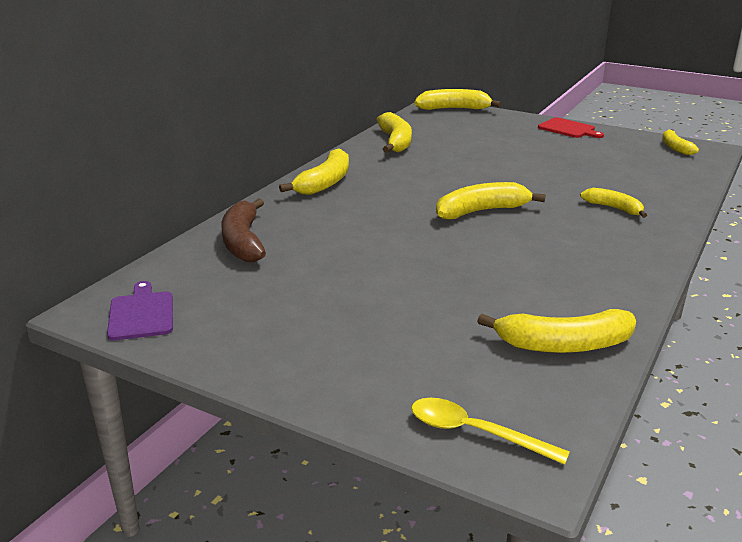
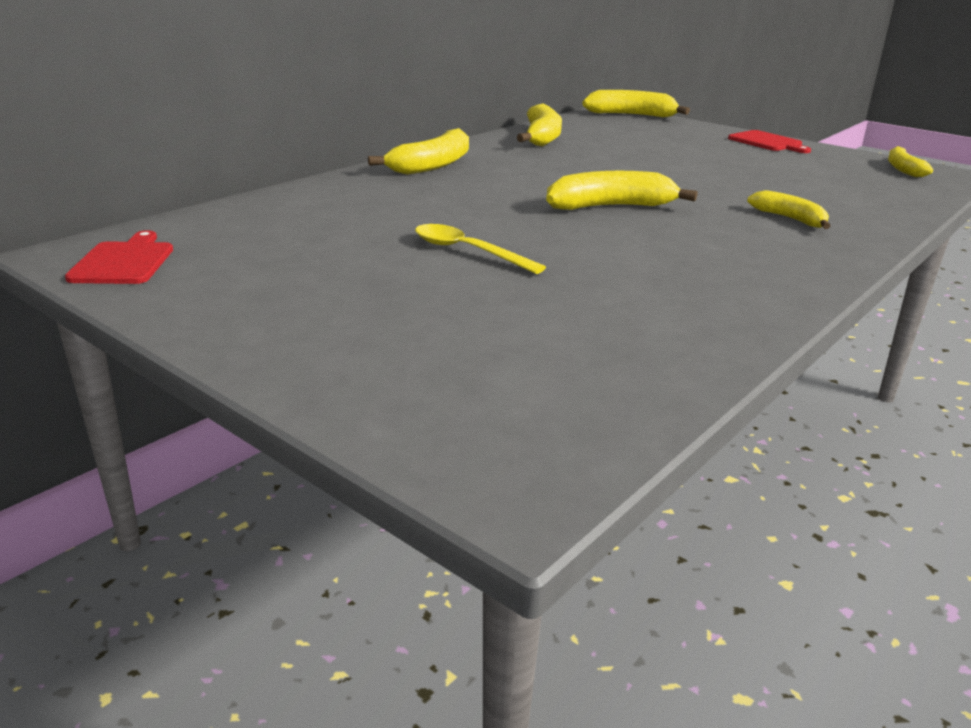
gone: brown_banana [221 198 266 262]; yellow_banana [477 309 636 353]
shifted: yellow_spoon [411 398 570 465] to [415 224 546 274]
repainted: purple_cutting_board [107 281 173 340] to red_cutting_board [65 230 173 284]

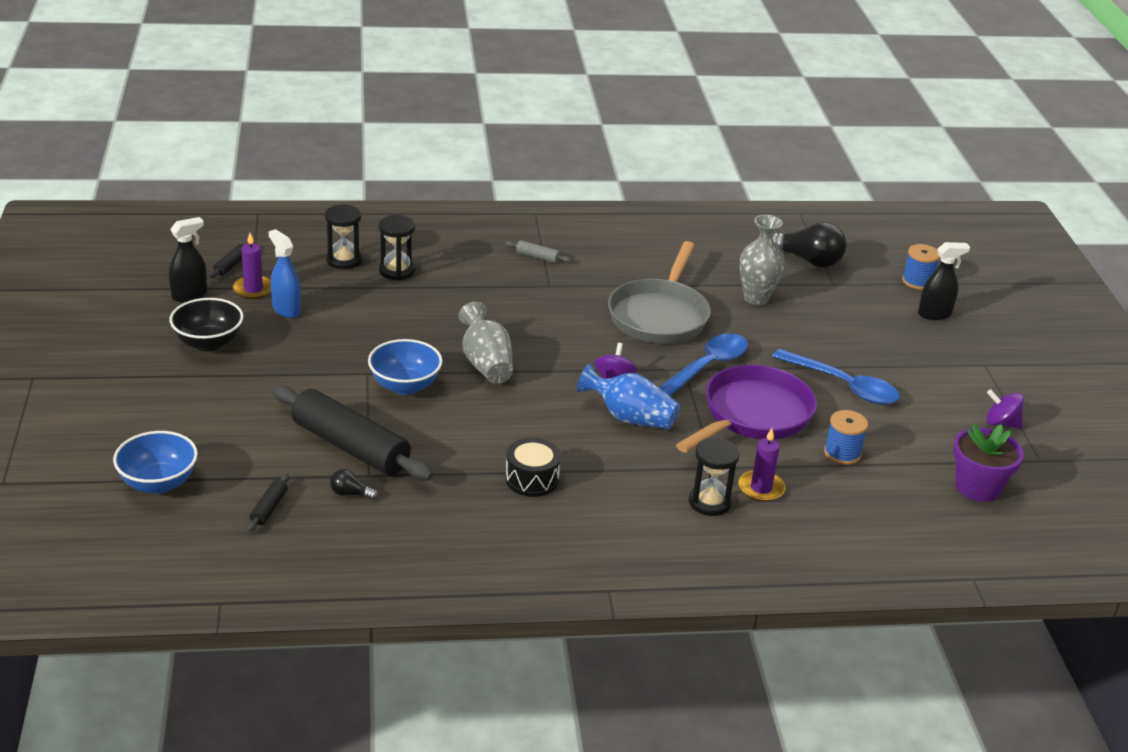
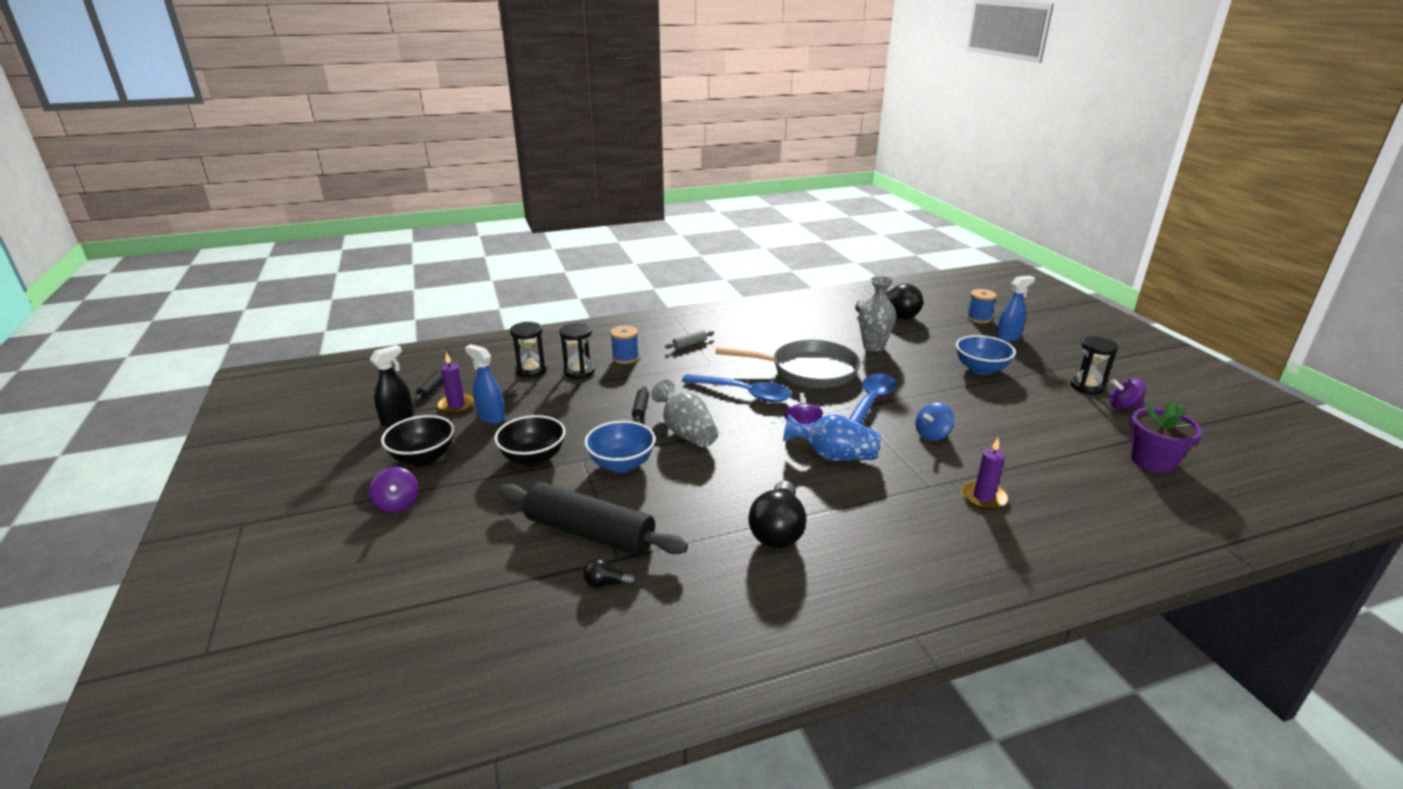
new: purple_spinning_top [369 467 419 513]; black_bowl [494 415 565 467]
shifted: blue_bowl [113 431 198 494] to [956 335 1016 375]; black_rolling_pin [248 474 289 532] to [632 386 649 422]; black_hourglass [689 437 740 516] to [1070 336 1118 394]; blue_spoon [772 349 900 405] to [682 374 792 402]; blue_spool [824 410 868 465] to [610 326 639 364]
swapped: black_drum [505 438 561 497] to black_light_bulb [748 481 806 548]; purple_pan [676 365 817 453] to blue_spinning_top [916 402 954 441]
repainted: black_spray_bottle [918 242 970 320] to blue_spray_bottle [996 276 1035 342]
rotated: grey_rolling_pin [505 240 571 263] = [665 330 714 349] 45 degrees counterclockwise; grey_pan [608 241 711 344] = [715 340 861 388] 90 degrees counterclockwise

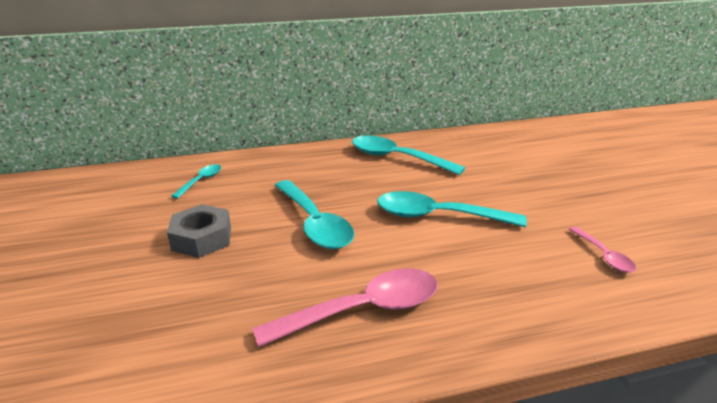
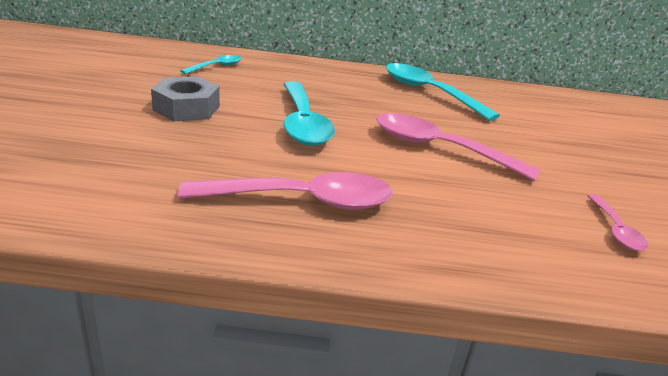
repainted: turquoise_spoon [377 191 527 227] to pink_spoon [376 113 540 181]

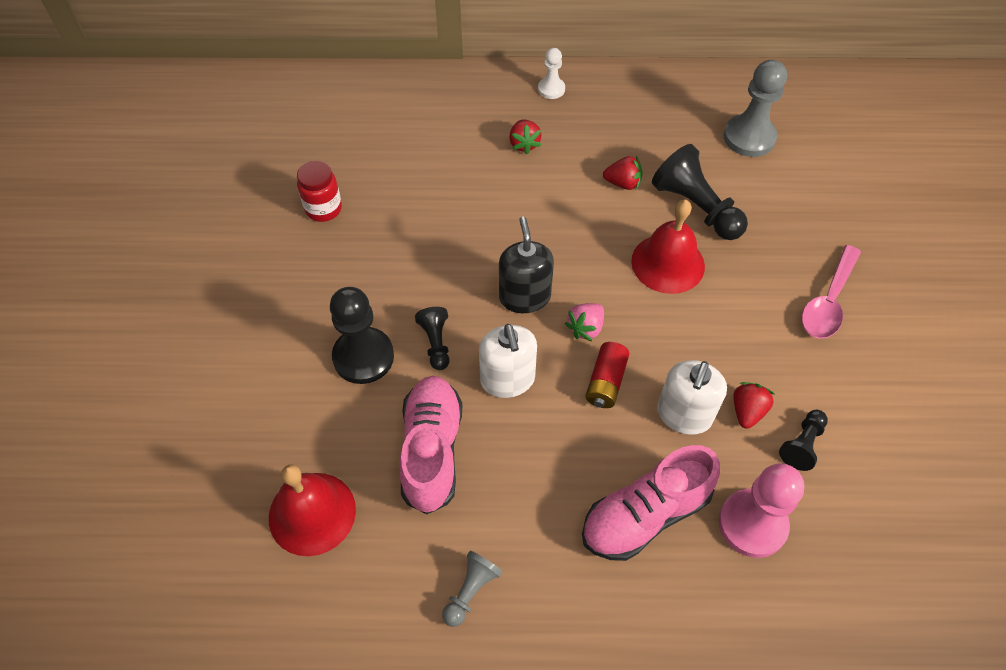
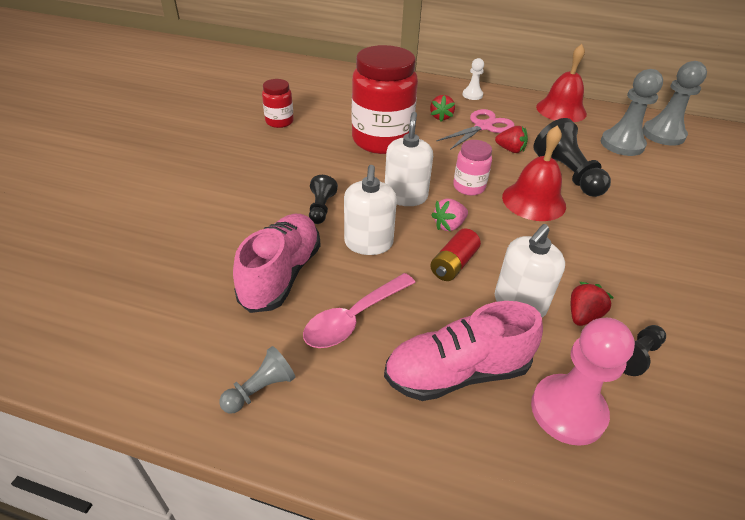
gone: black_pawn [330 287 394 384]
new: red_jar [352 45 418 154]; pink_scissors [436 109 514 150]; pink_jar [453 140 492 196]; grey_pawn [643 61 707 146]
shifted: red_bell [269 465 356 556] to [536 44 587 122]; pink_spoon [802 245 861 339] to [303 273 416 348]
repainted: black_soap_dispenser [499 217 554 313] to white_soap_dispenser [385 112 433 206]

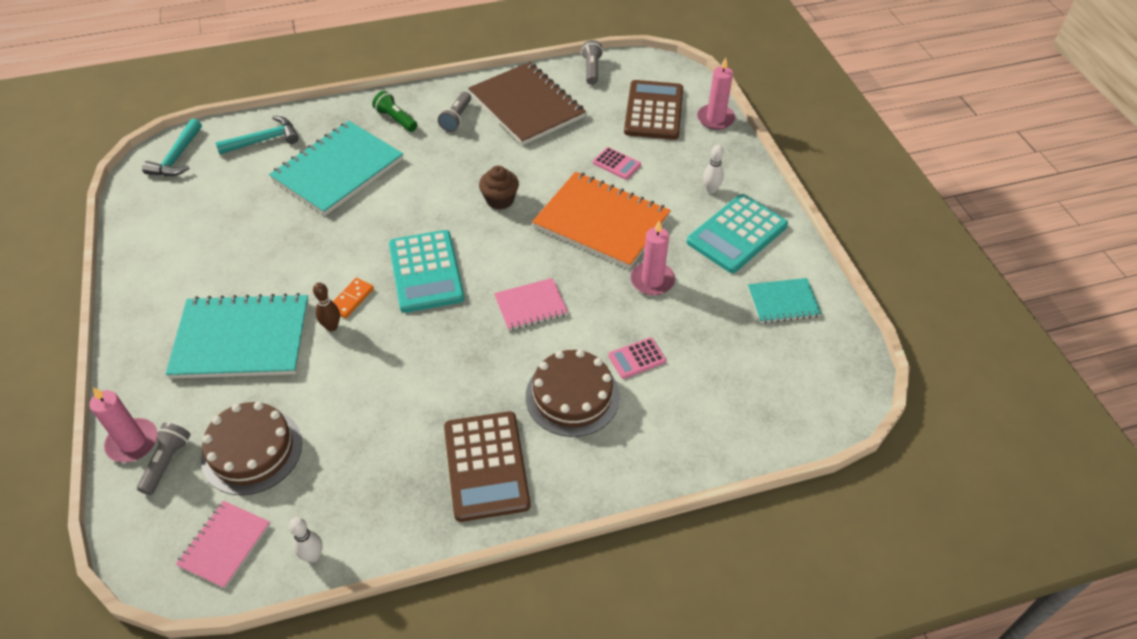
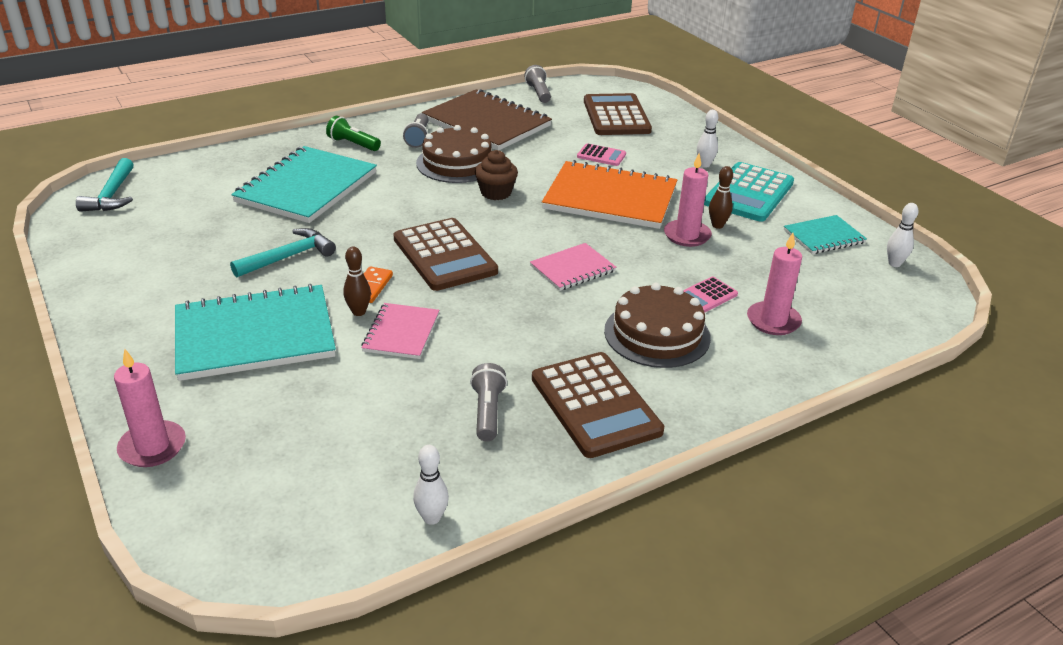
new: brown_bowling_pin [709 166 733 229]; white_bowling_pin [887 203 918 267]
shifted: grey_flashlight [137 423 190 495] to [470 363 507 441]; pink_notebook [176 501 270 589] to [361 303 439 359]; brown_cake [201 402 302 495] to [416 125 492 183]; turquoise_hammer [215 116 299 154] to [230 228 336 278]; pink_candle [697 58 735 130] to [747 233 802 335]
repainted: turquoise_calculator [389 230 465 313] to brown_calculator [393 218 498 291]

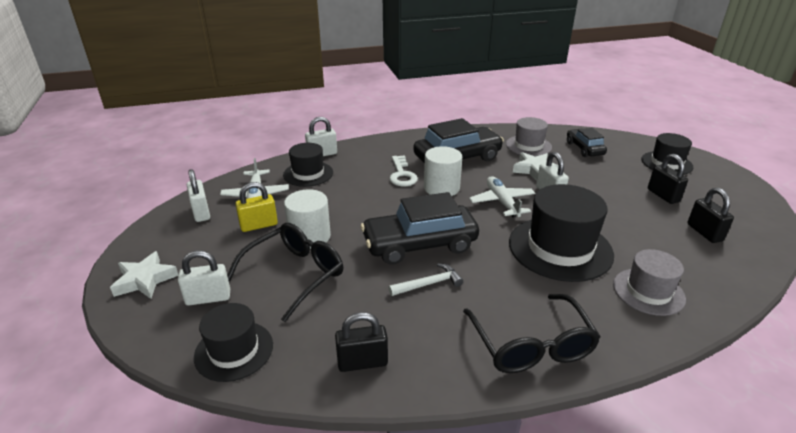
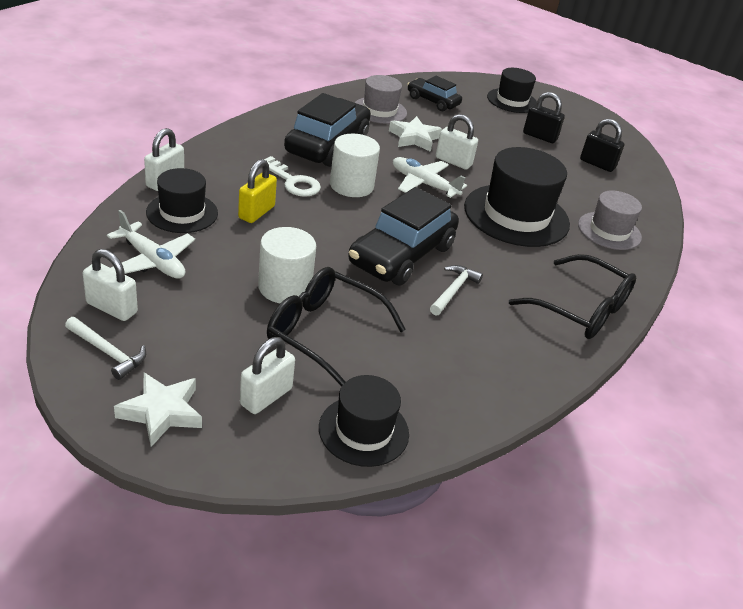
gone: black_padlock [335 312 388 372]
new: white_hammer [65 317 146 380]
shifted: yellow_padlock [235 182 278 232] to [238 159 277 223]
rotated: black_glasses [227 223 343 322] = [267 267 406 387] 60 degrees counterclockwise

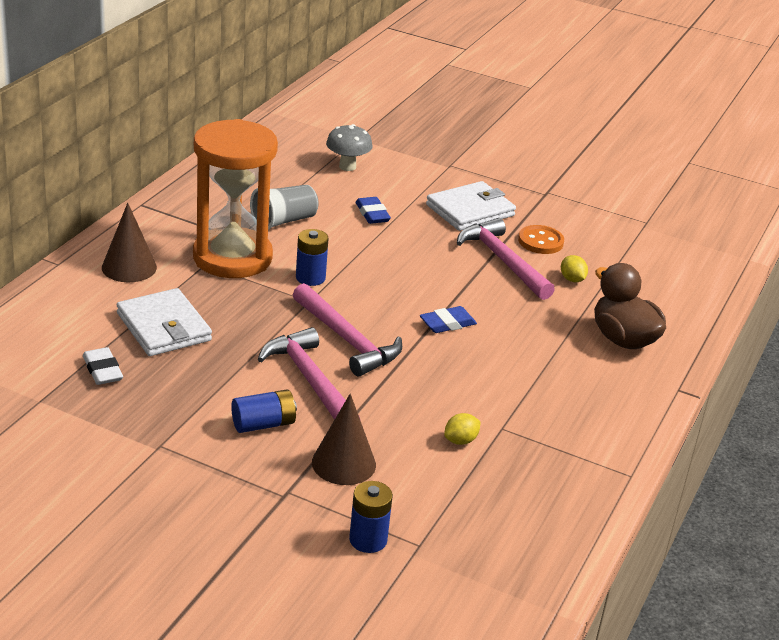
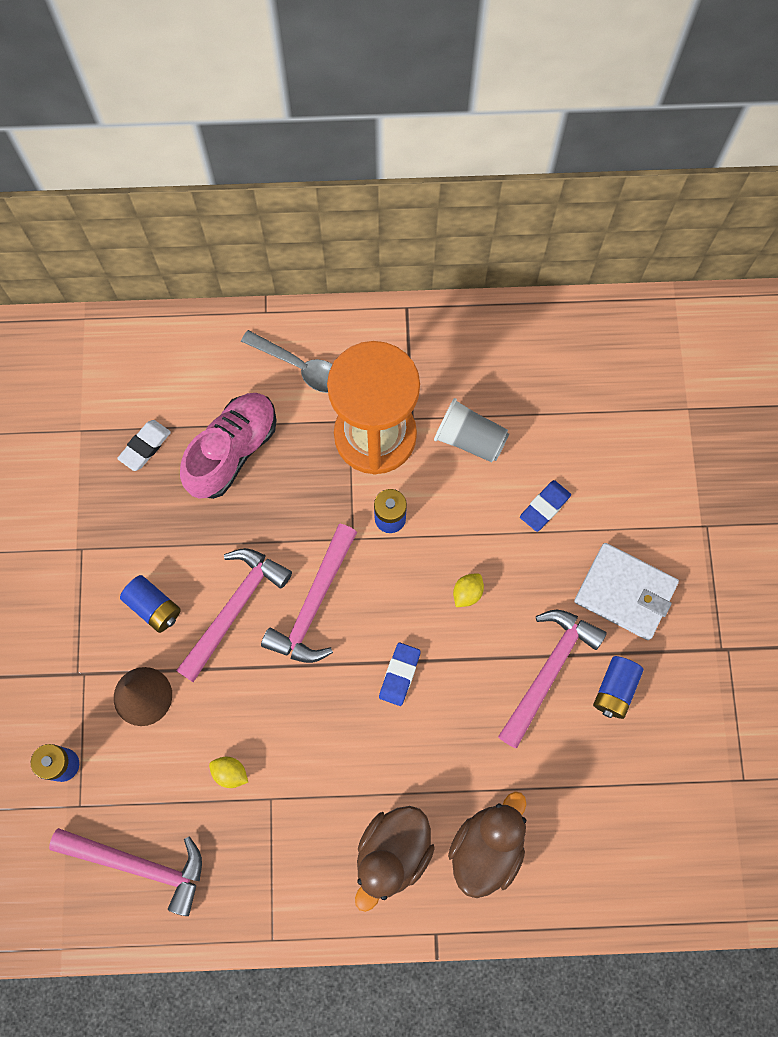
gone: grey_mushroom [326 124 373 171]
new: pink_hammer [49 828 202 916]; brown_duck [355 806 435 912]
shifted: yellow_lemon [561 255 588 282] to [453 573 484 607]
swapped: brown_cone [102 203 157 282] to grey_spoon [241 330 333 393]; white_wallet [117 288 212 356] to pink_shoe [180 393 277 499]; orange_button [518 225 564 254] to blue_battery [593 656 644 719]
rotated: blue_eraser [420 306 477 333] = [379 643 421 706] 75 degrees clockwise

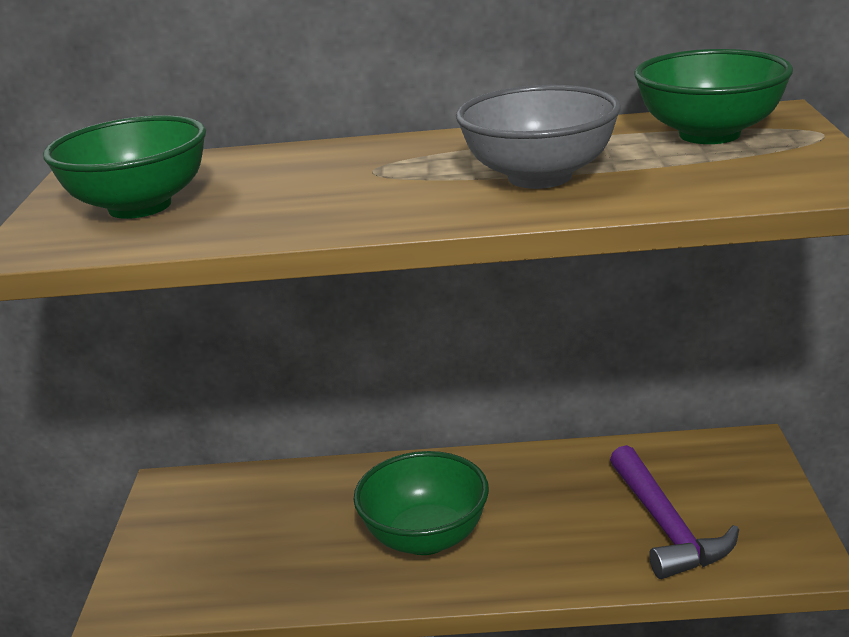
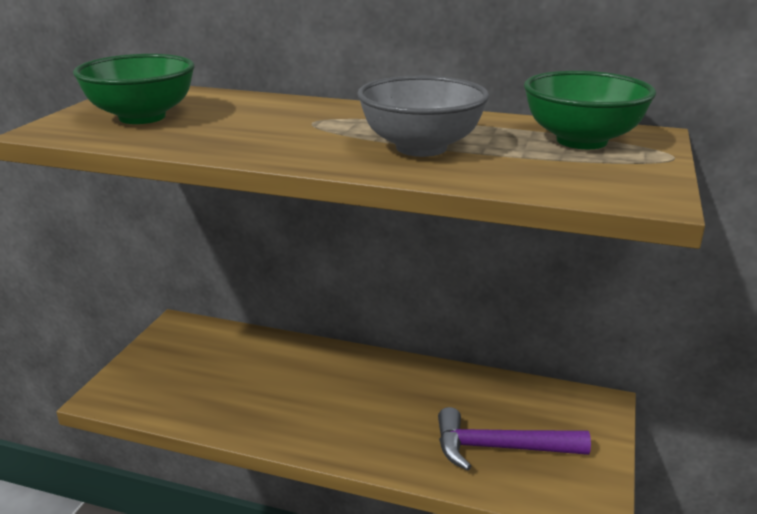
gone: green_bowl [353 451 489 555]
rotated: purple_hammer [610 445 739 579] = [438 407 591 471] 90 degrees clockwise

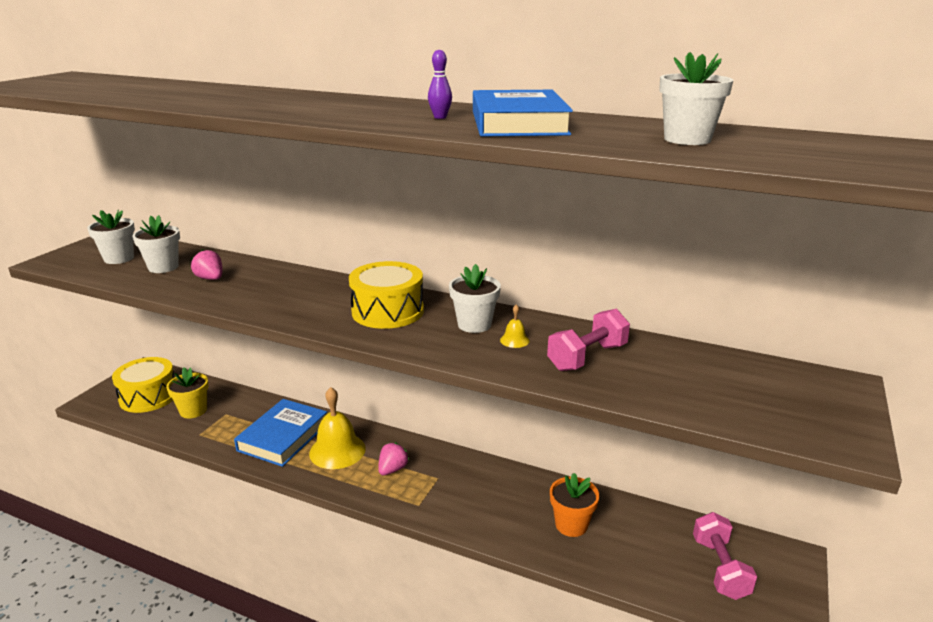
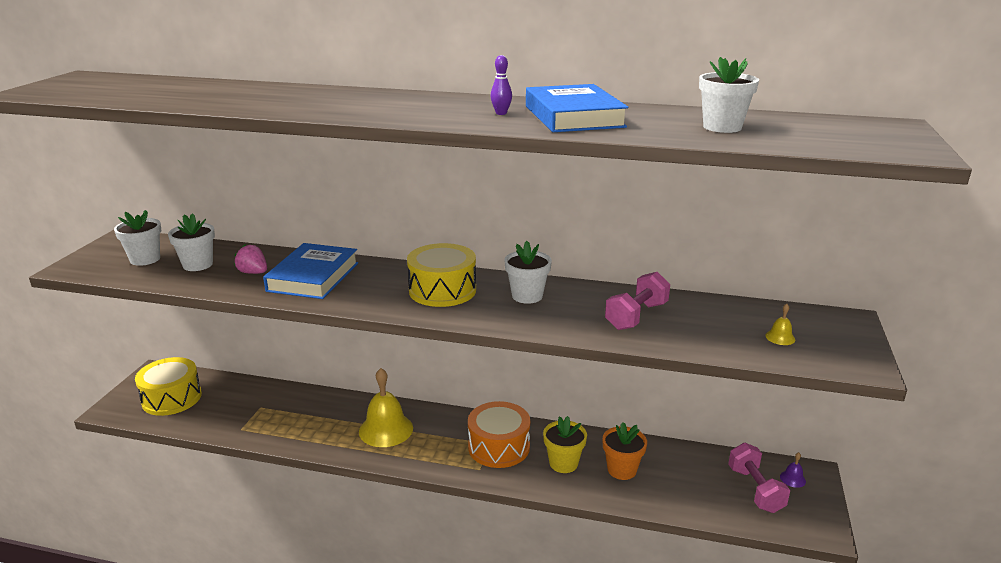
gone: pink_strawberry [378 443 409 475]
new: orange_drum [468 401 530 468]; purple_bell [780 452 806 488]
shifted: yellow_flower_pot [166 367 208 418] to [543 416 587 473]; blue_book [234 399 327 467] to [263 243 358 299]; yellow_bell [500 305 530 348] to [765 304 795 345]

